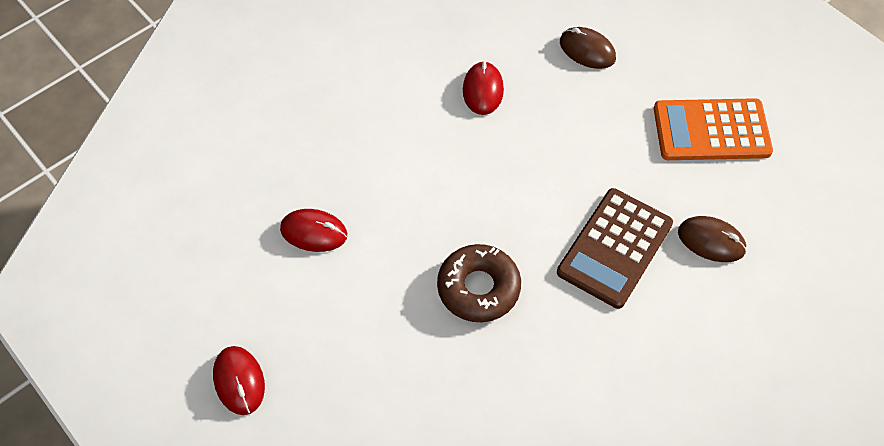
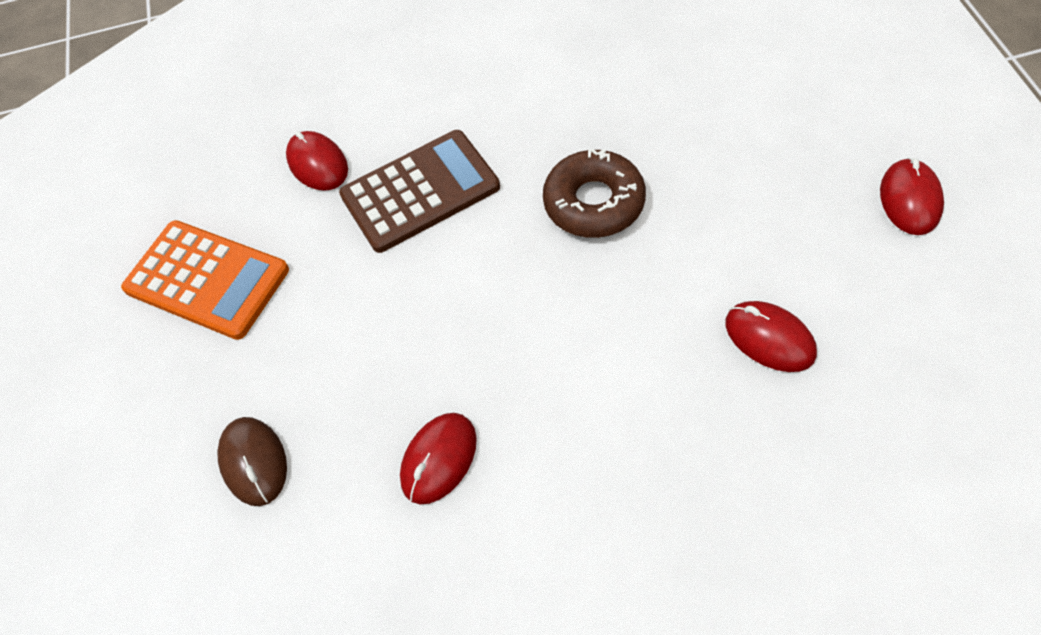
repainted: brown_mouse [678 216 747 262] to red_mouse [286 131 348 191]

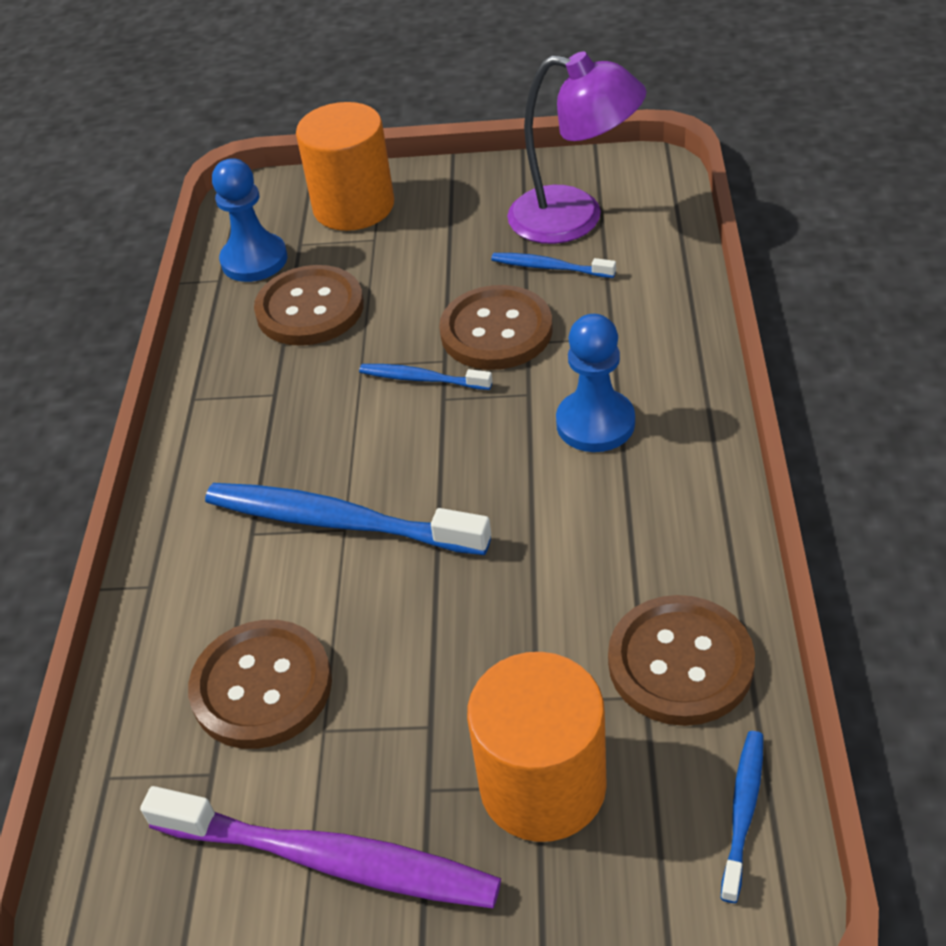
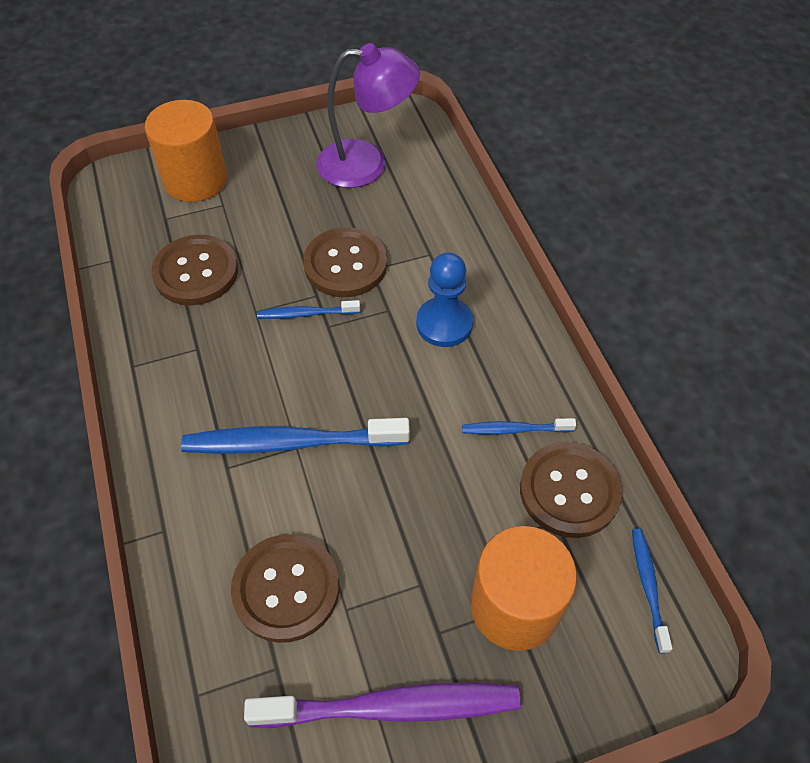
gone: blue_pawn [212 158 287 282]
shifted: blue_toothbrush [491 253 616 278] to [462 418 576 434]

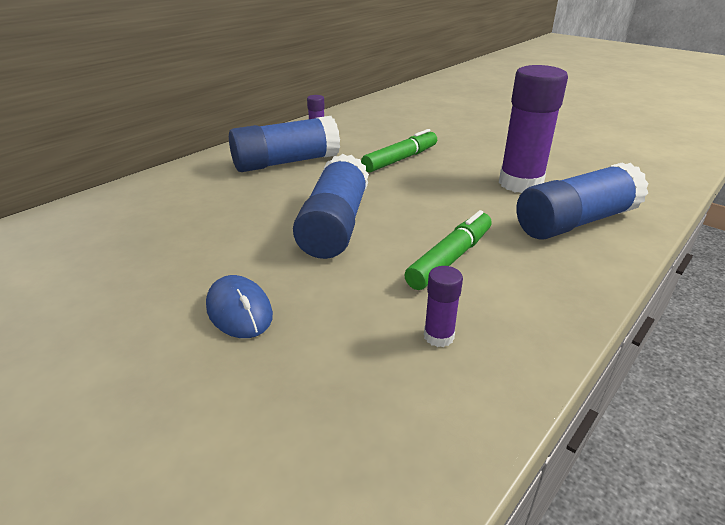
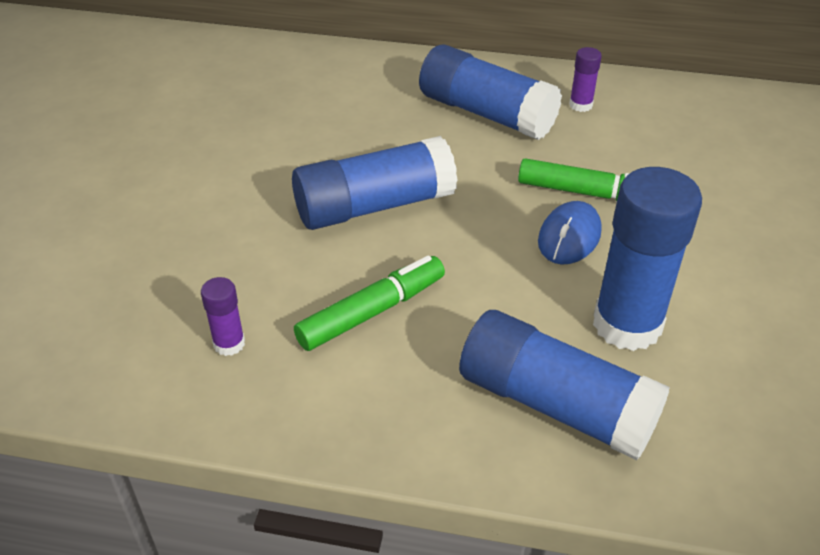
shifted: blue_mouse [206 275 273 338] to [538 201 602 265]
repainted: purple_glue_stick [499 65 568 193] to blue_glue_stick [593 167 702 351]
rotated: green_marker [404 210 492 290] = [294 255 445 351] 45 degrees counterclockwise

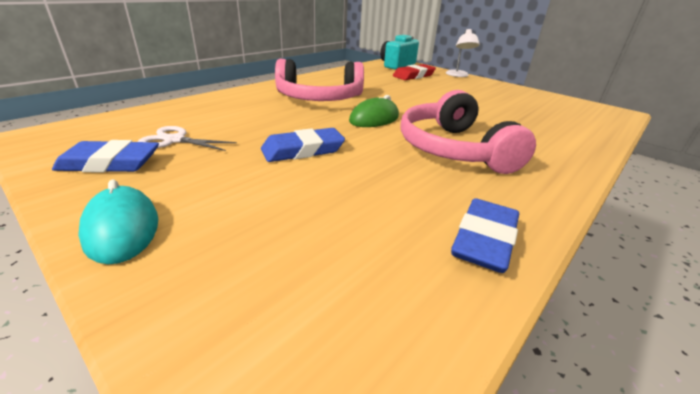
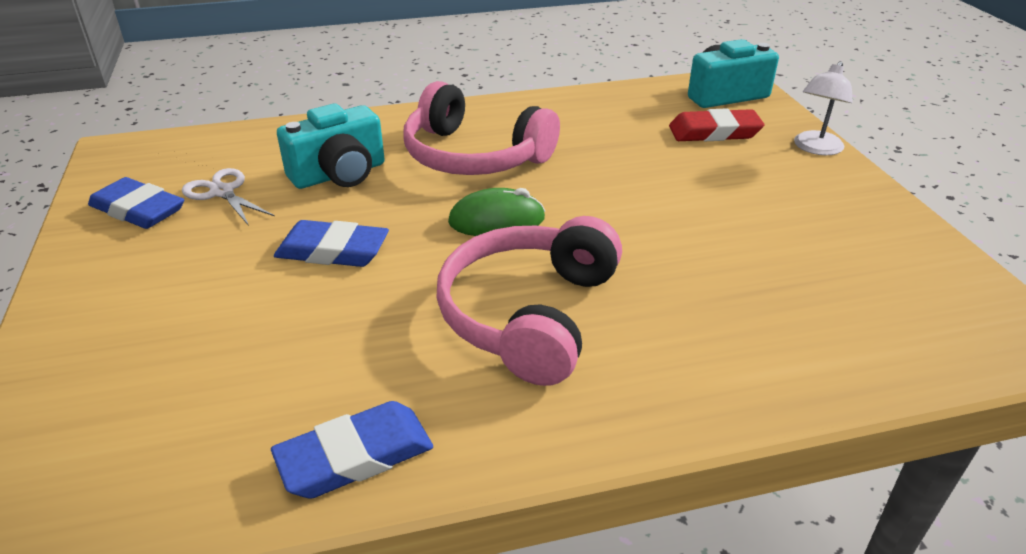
gone: turquoise_mouse [78 180 158 264]
new: turquoise_camera [277 104 385 189]

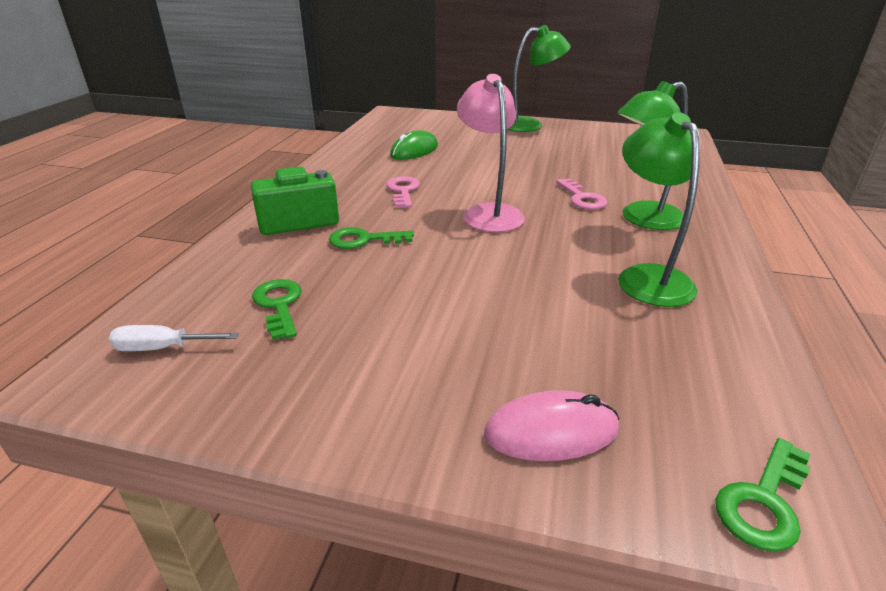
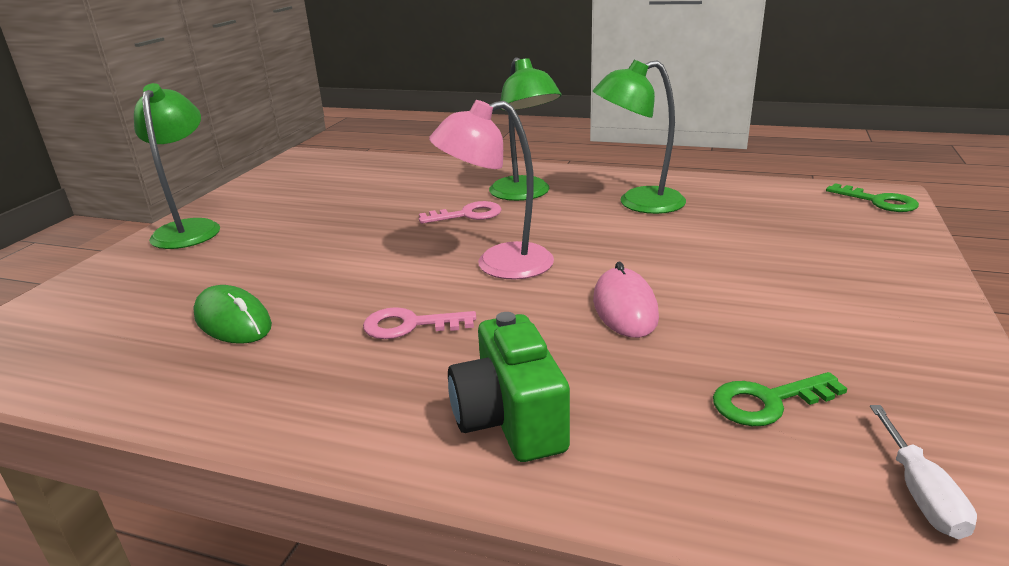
gone: green_key [329 227 414 249]
shifted: pink_mouse [484 390 619 461] to [593 262 659 338]

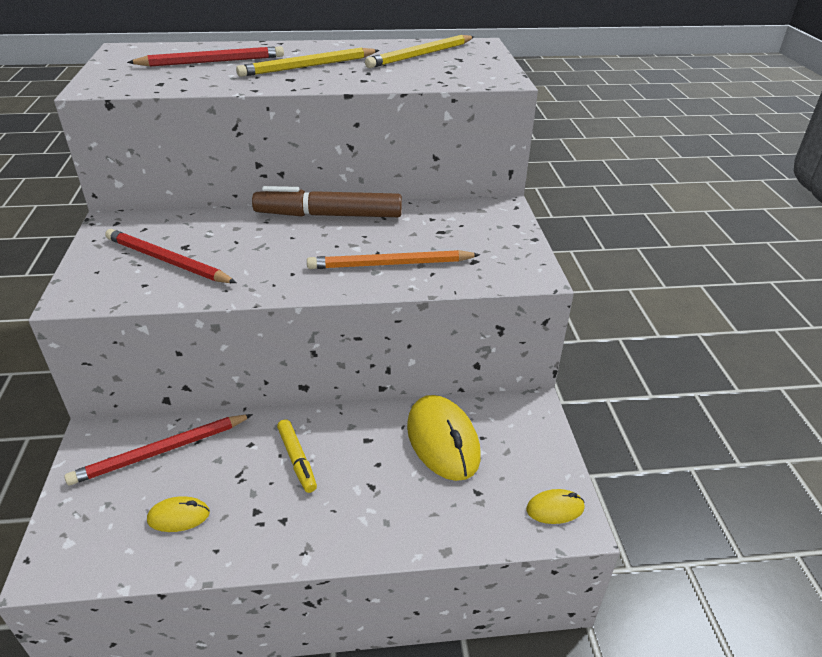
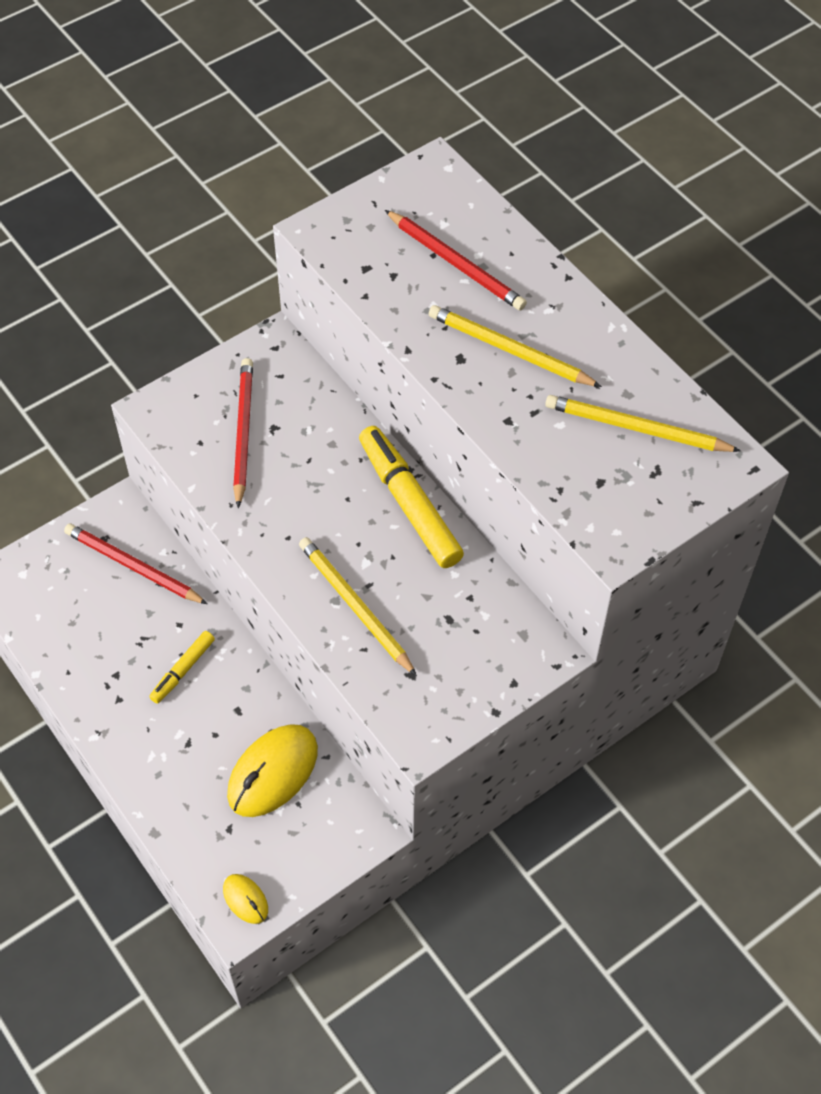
gone: yellow_mouse [147 496 210 532]
repainted: brown_marker [252 186 402 217] to yellow_marker [359 426 464 568]; orange_pencil [307 250 480 269] to yellow_pencil [299 537 417 676]

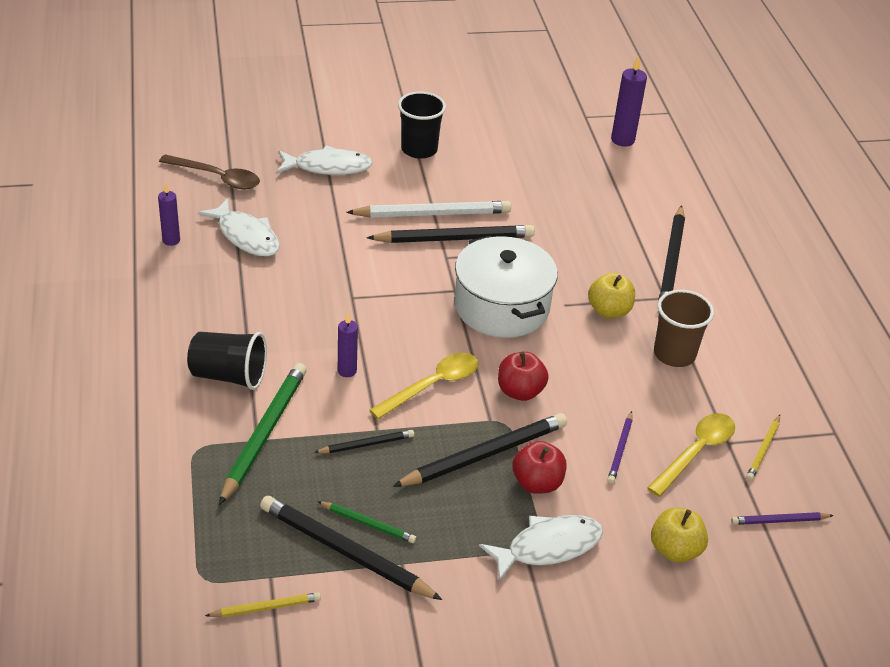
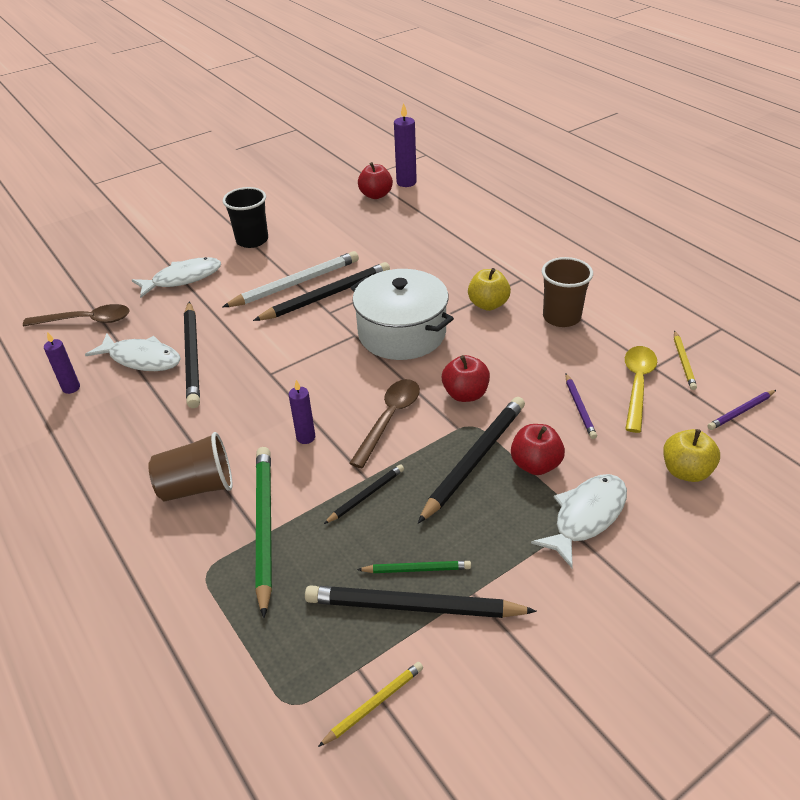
new: red_apple [358 162 393 199]
shifted: black_pencil [658 205 685 301] to [184 301 200 408]
repainted: black_cup [187 332 267 390] to brown_cup [148 432 232 501]; yellow_spoon [369 353 478 419] to brown_spoon [349 379 420 468]

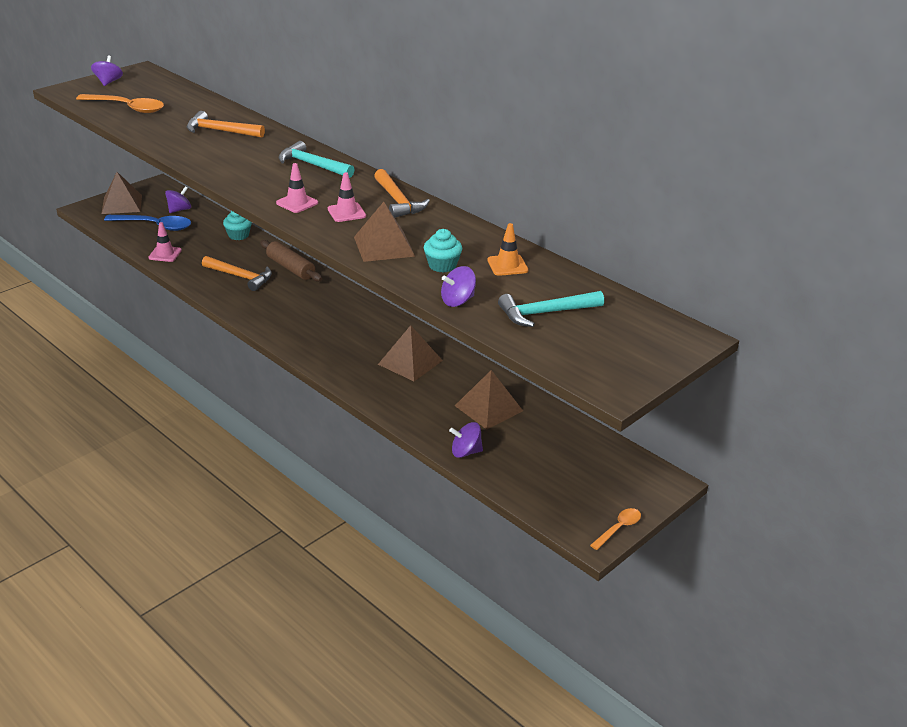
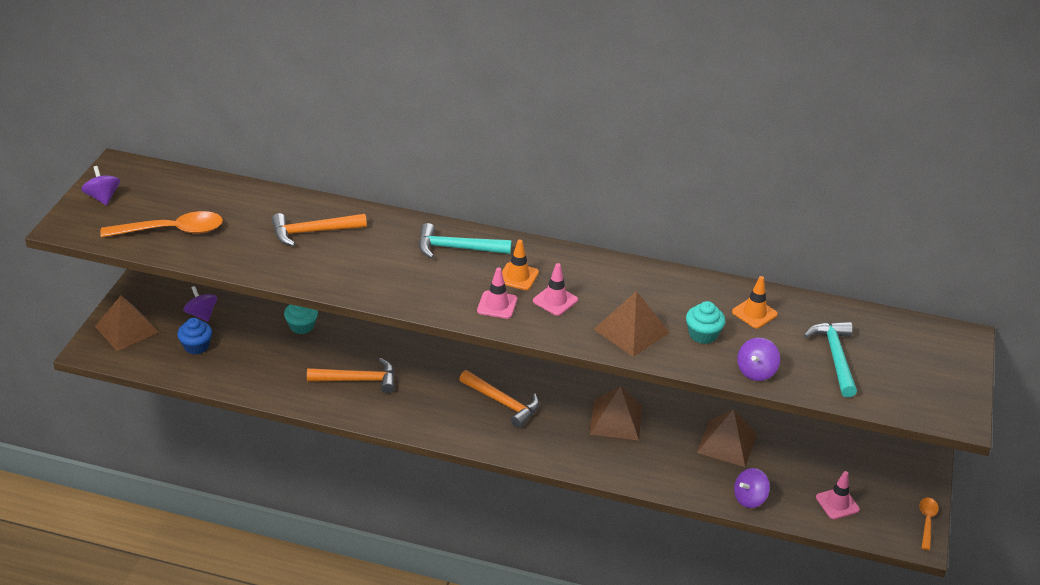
gone: brown_rolling_pin [260 240 322 282]
new: orange_traffic_cone [502 240 539 290]
shifted: pink_traffic_cone [148 222 182 262] to [816 471 860 519]; orange_hammer [374 169 430 218] to [459 370 539 428]
swapped: blue_spoon [104 215 191 231] to blue_cupcake [177 317 212 354]
rotated: purple_spinning_top [165 186 191 213] = [183 286 217 322] 45 degrees counterclockwise; turquoise_hammer [498 291 604 327] = [804 322 857 397] 135 degrees clockwise

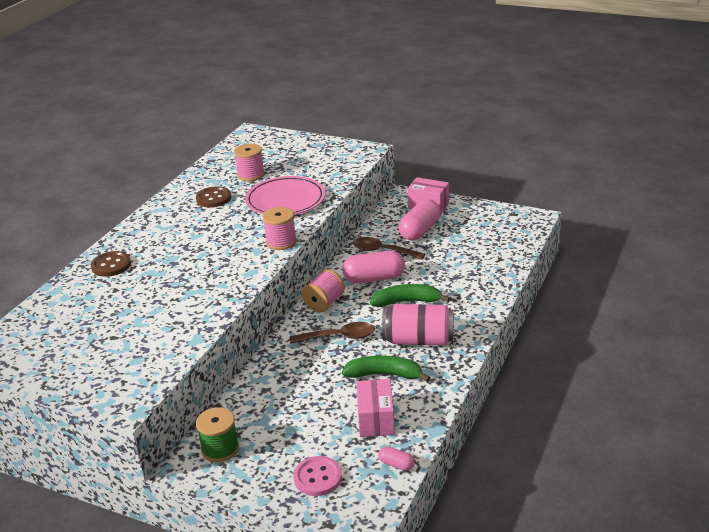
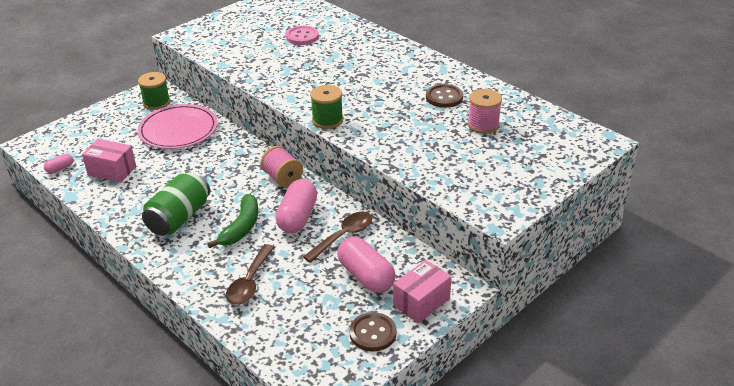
gone: green_banana [342 355 430 382]
shifted: brown_button [91 251 131 277] to [349 312 397 352]; pink_plate [245 176 325 215] to [138 104 218 149]; brown_spoon [290 322 375 344] to [226 244 274 305]; pink_button [293 456 342 496] to [286 26 319 45]
repainted: pink_spool [262 207 297 250] to green_spool [310 85 343 129]; pink_can [382 304 453 346] to green_can [142 171 210 236]

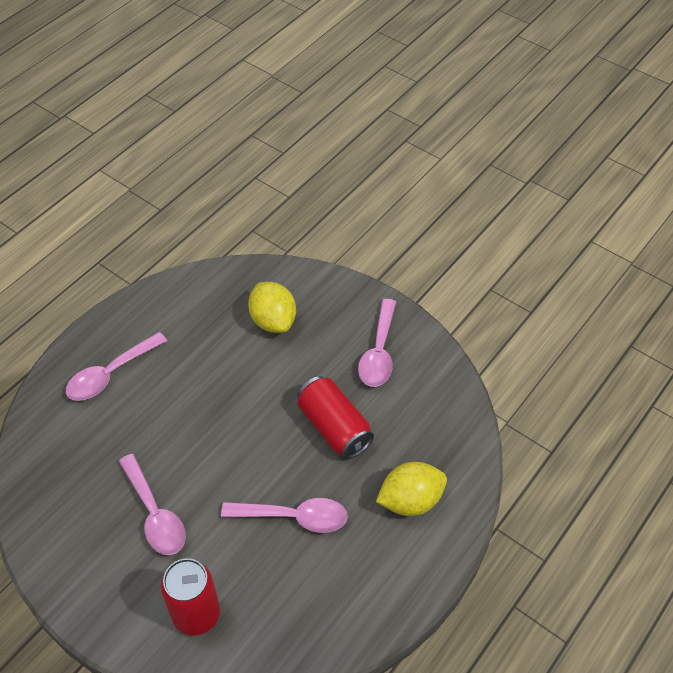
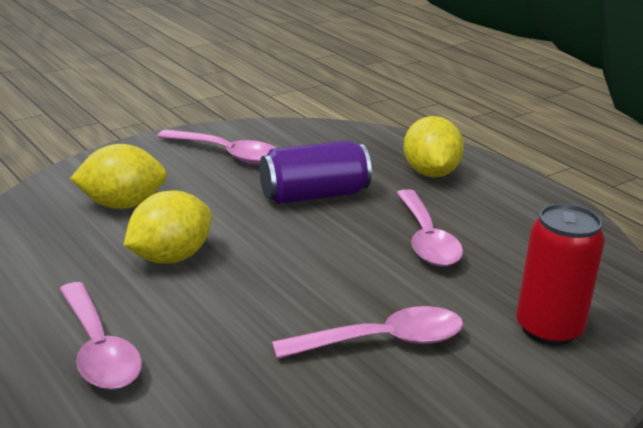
new: yellow_lemon [123 190 211 264]
repainted: red_can [297 376 374 459] to purple_can [259 140 372 204]
rotated: pink_spoon [221 498 348 533] = [397 189 463 267] 150 degrees clockwise

